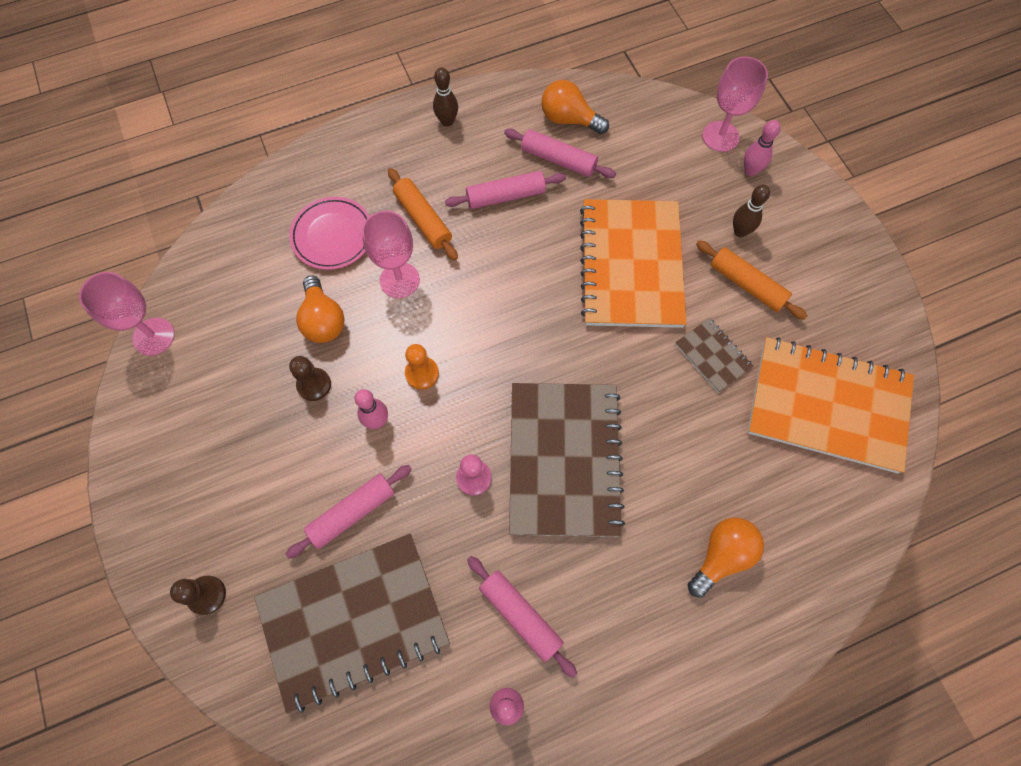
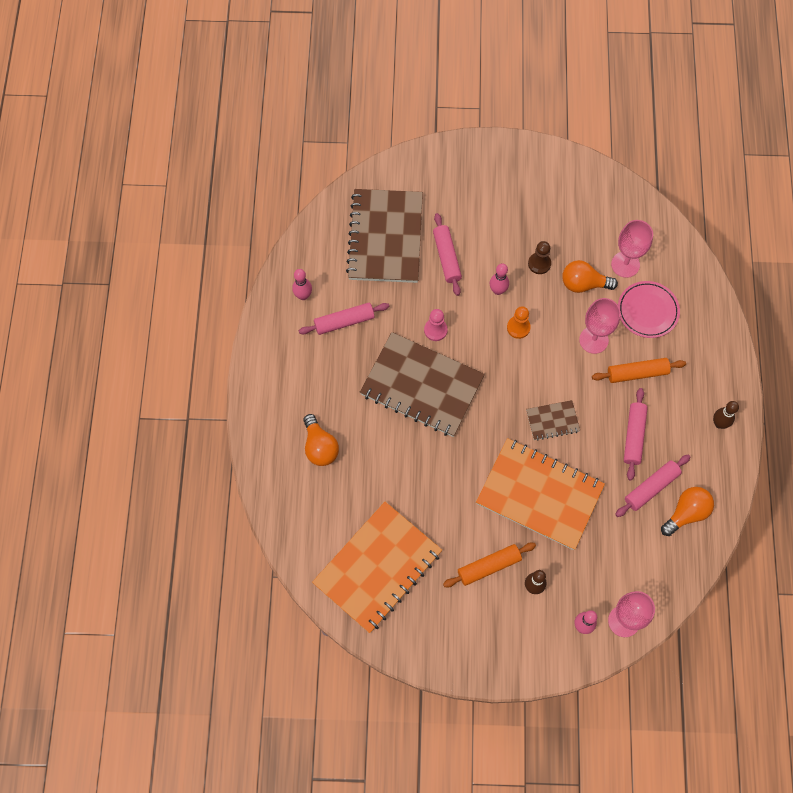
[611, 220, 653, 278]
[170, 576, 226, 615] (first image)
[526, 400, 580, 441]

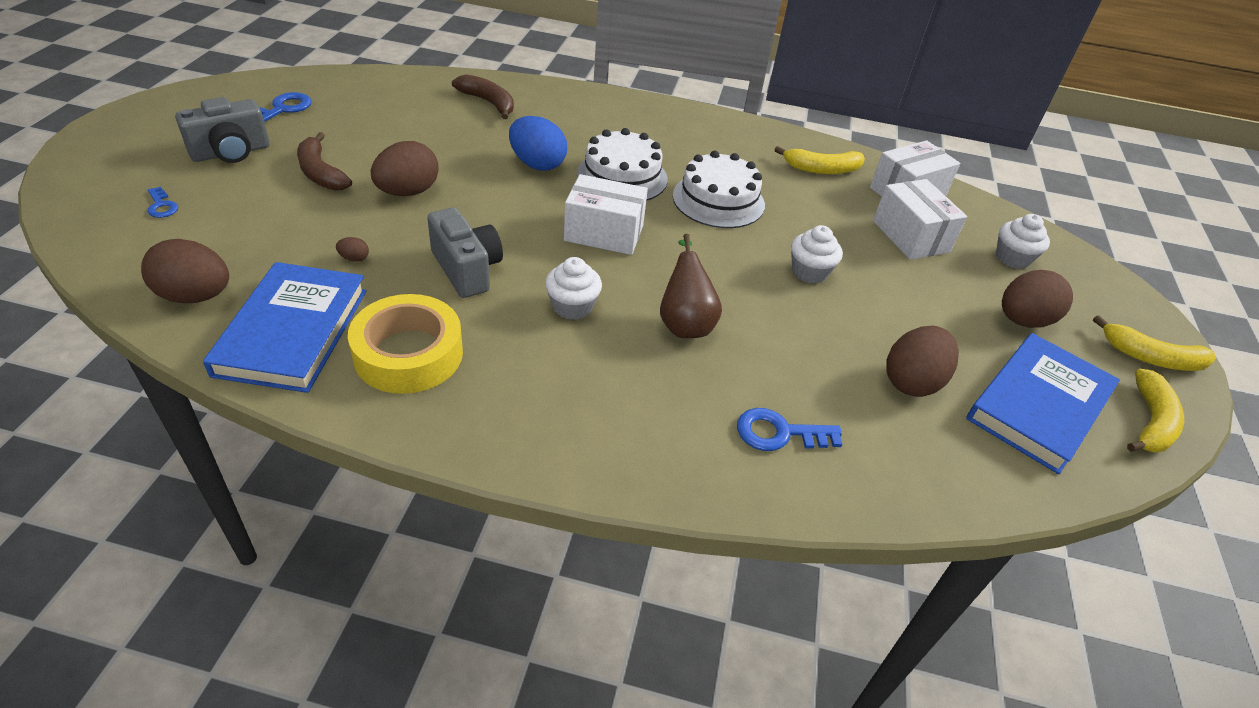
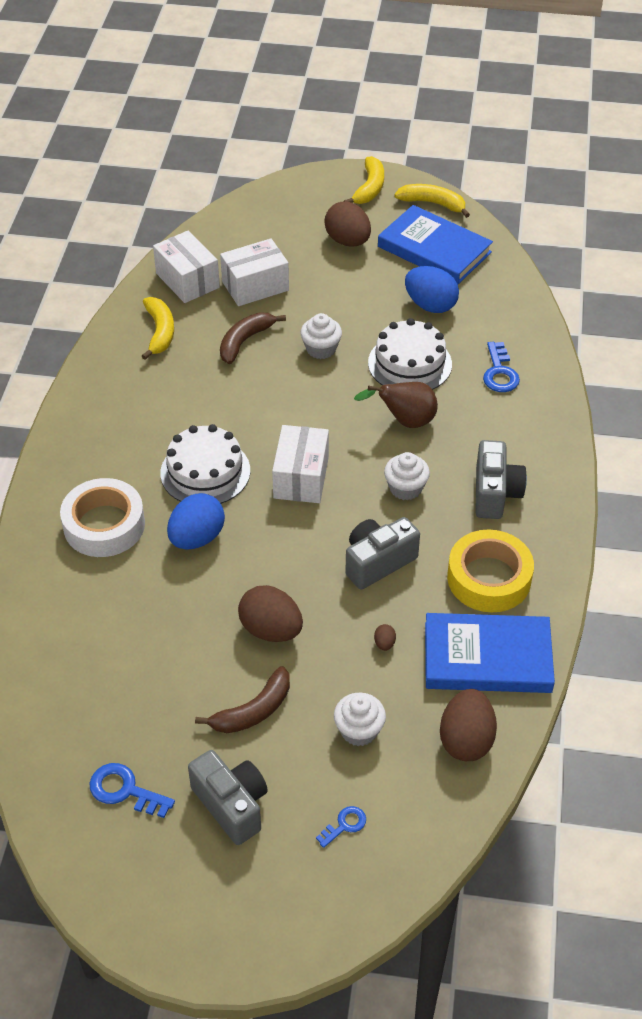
[220, 312, 286, 364]
[368, 318, 452, 390]
[405, 266, 459, 313]
[334, 693, 386, 746]
[60, 478, 145, 557]
[475, 440, 527, 519]

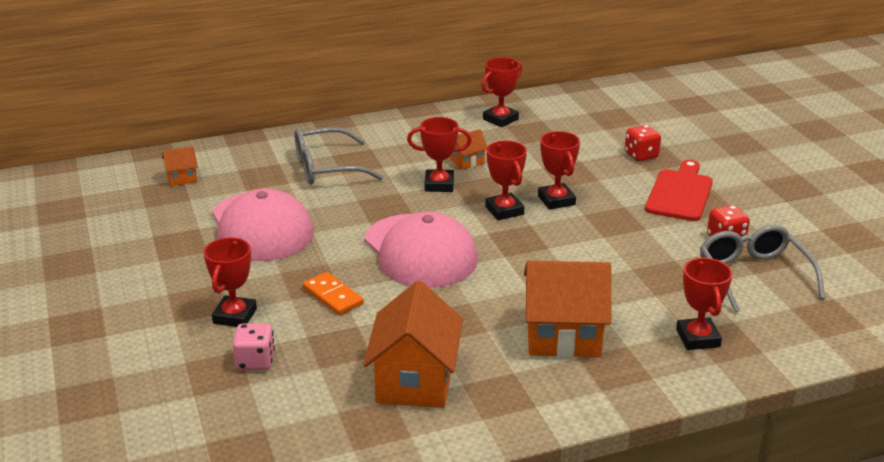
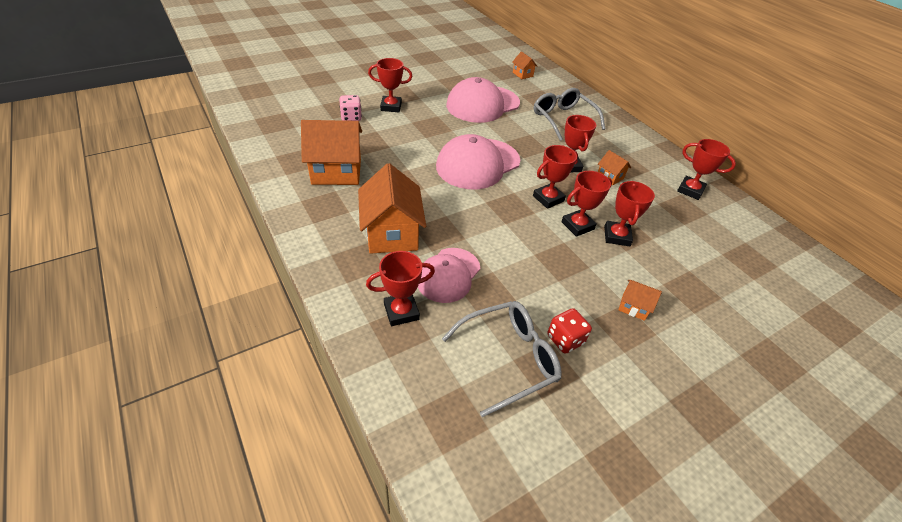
[303, 272, 364, 315] (first image)
[625, 125, 661, 161] (first image)
[619, 280, 662, 321]
[418, 248, 480, 303]
[604, 181, 655, 246]

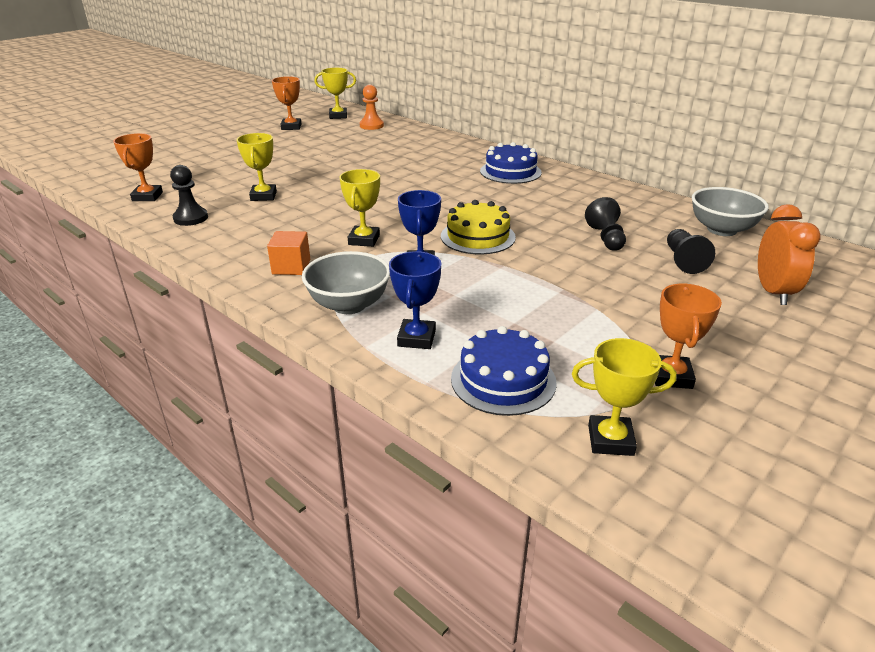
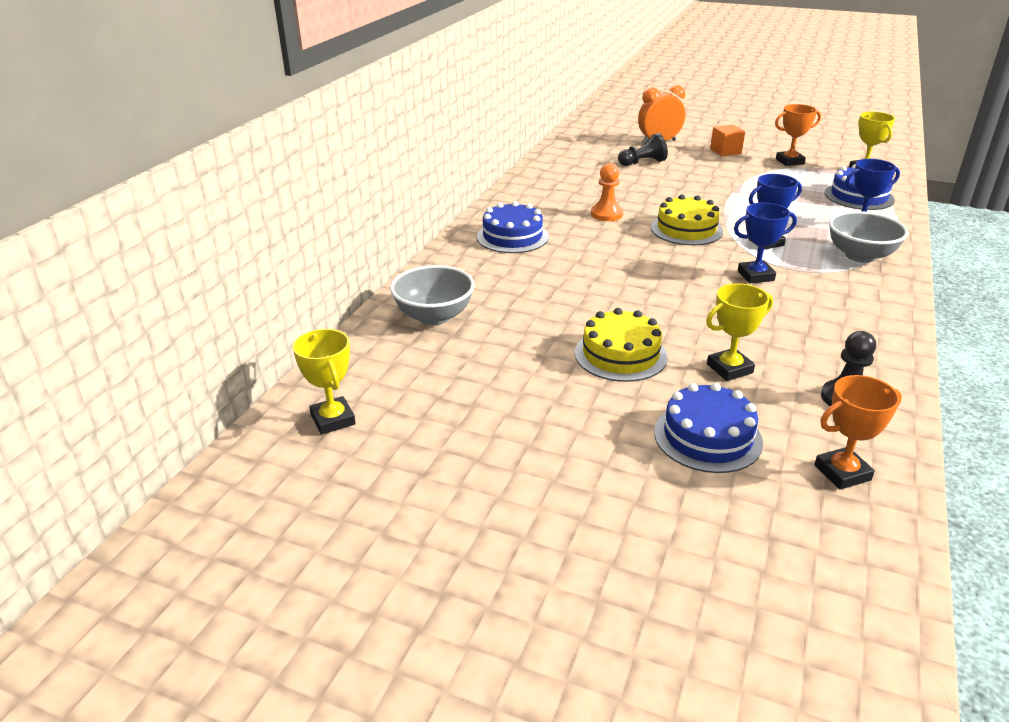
[710, 125, 745, 156]
[272, 76, 302, 130] (first image)
[734, 203, 797, 284]
[591, 163, 623, 221]
[585, 197, 626, 251] (first image)
[390, 265, 475, 325]
[575, 308, 668, 382]
[654, 383, 763, 473]

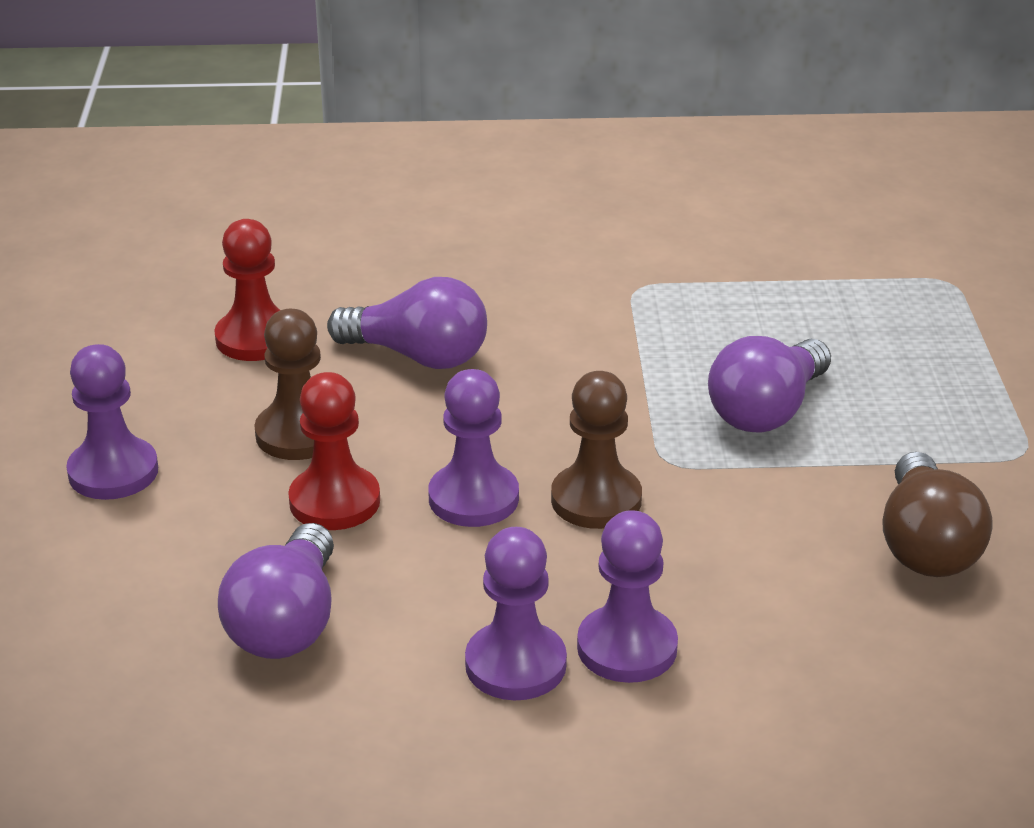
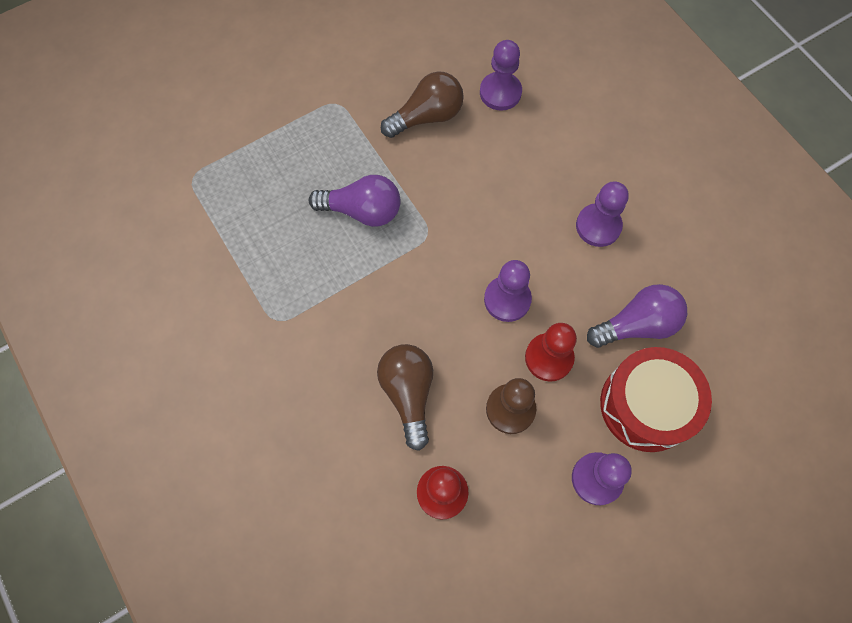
[377, 344, 433, 451]
[551, 371, 642, 529] (first image)
[480, 40, 522, 111]
[600, 347, 712, 452]

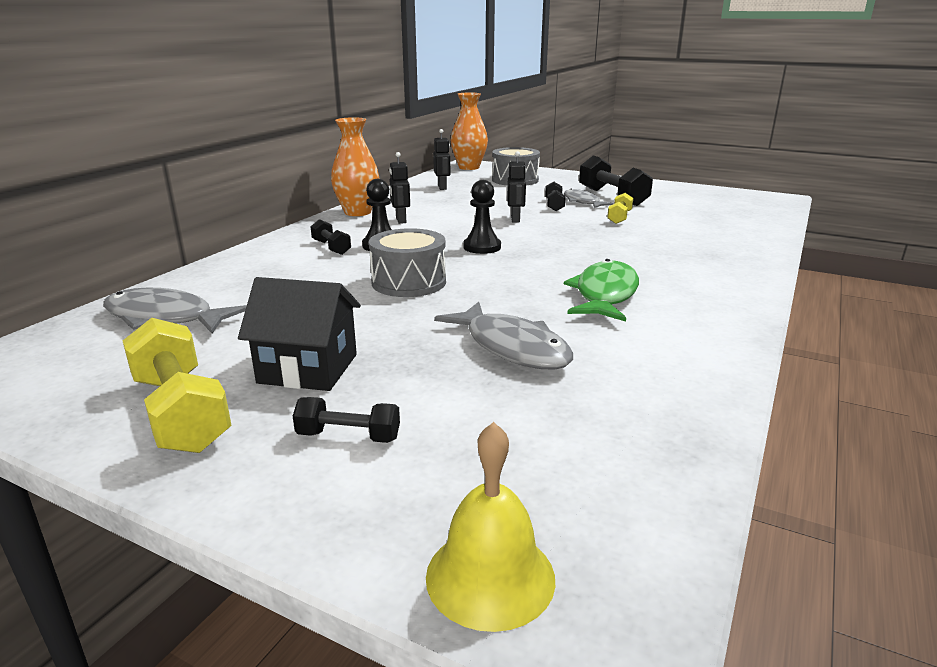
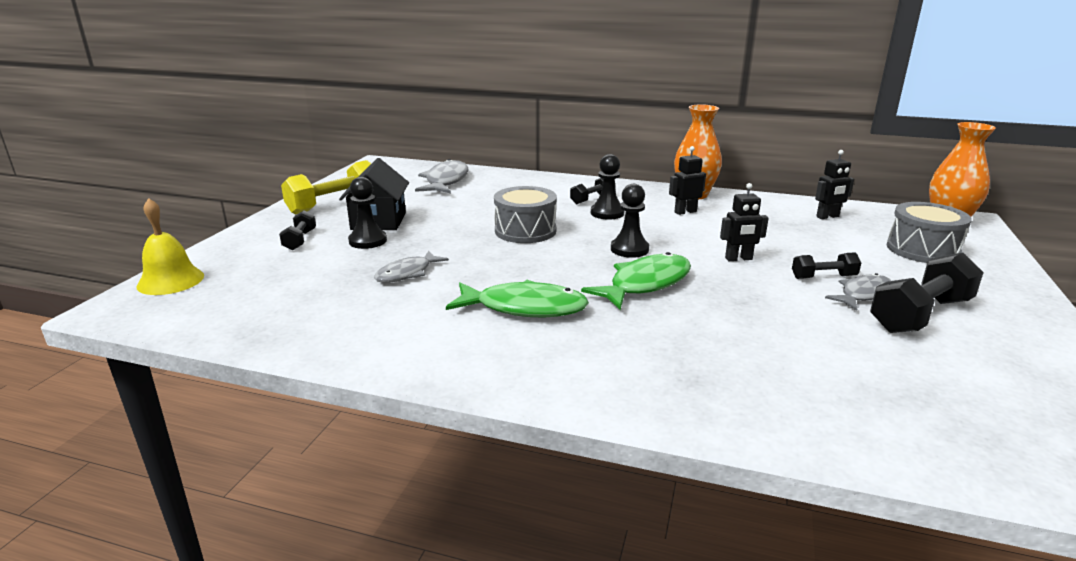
[374, 250, 449, 283]
[607, 193, 633, 224] (first image)
[348, 177, 387, 249]
[581, 252, 691, 310]

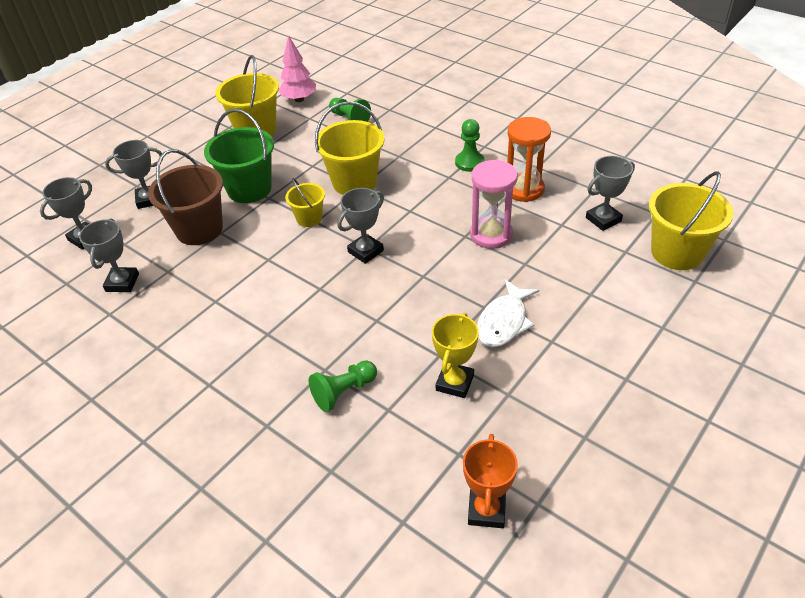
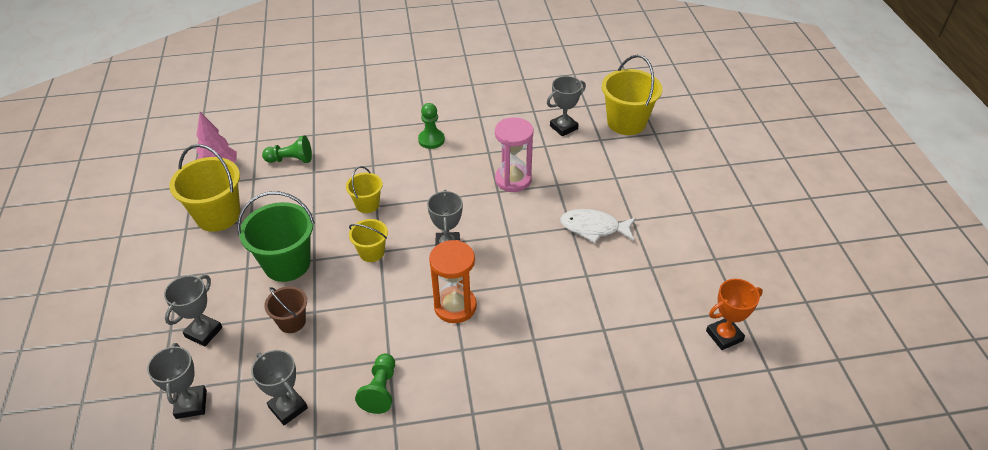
[264, 286, 307, 333]
[355, 353, 395, 414]
[346, 166, 383, 213]
[432, 313, 479, 398] (first image)
[706, 279, 763, 350]
[560, 209, 636, 243]
[429, 240, 477, 323]
[547, 76, 586, 136]

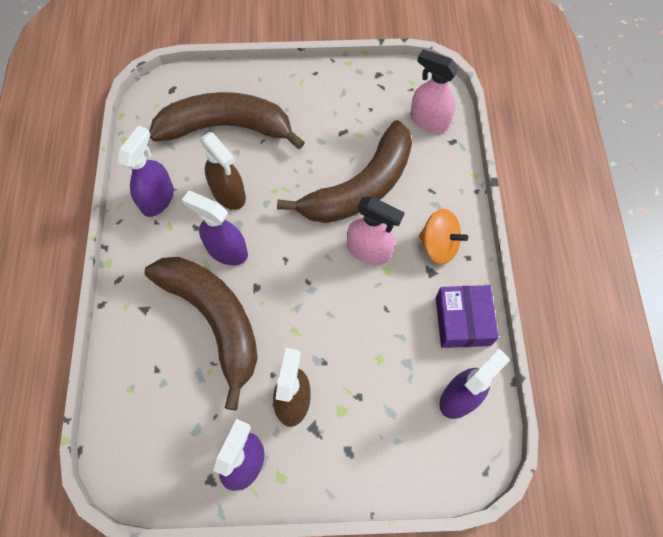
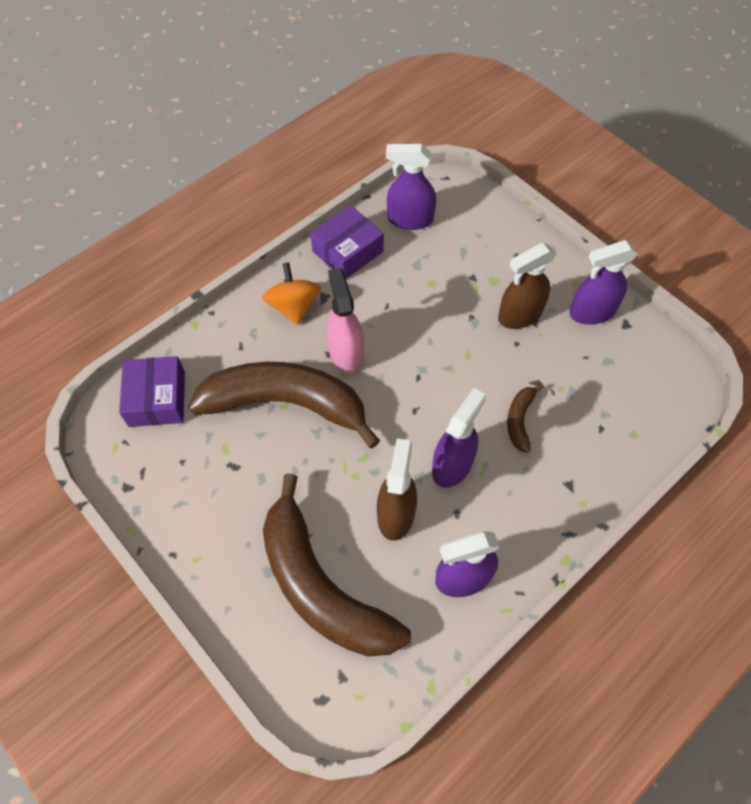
[507, 384, 544, 453]
[432, 388, 486, 488]
[119, 356, 185, 427]

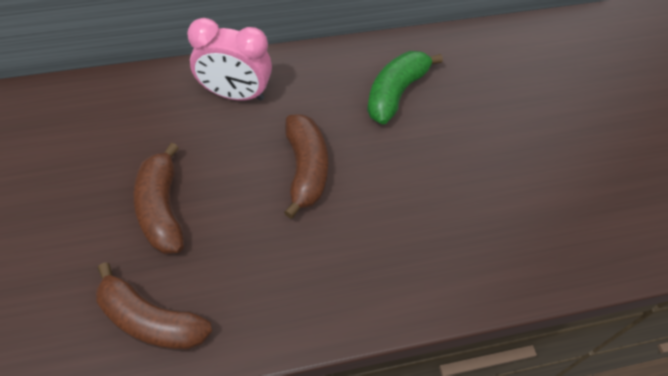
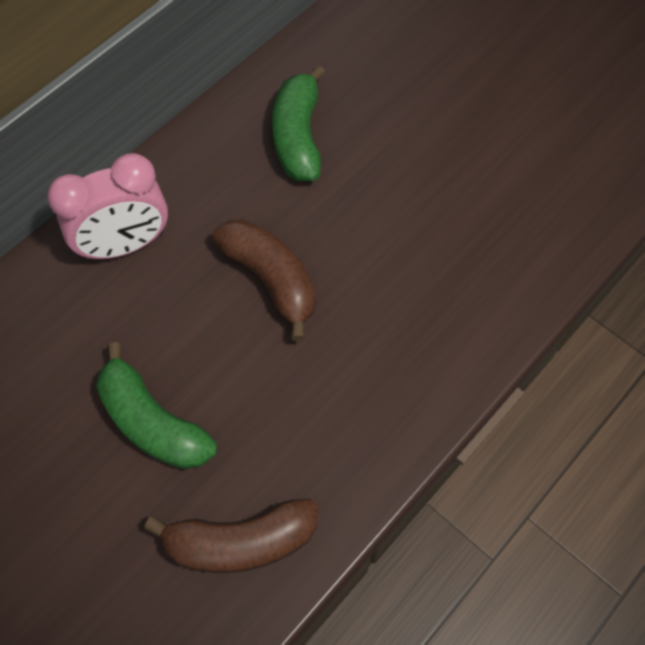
[96, 342, 217, 469]

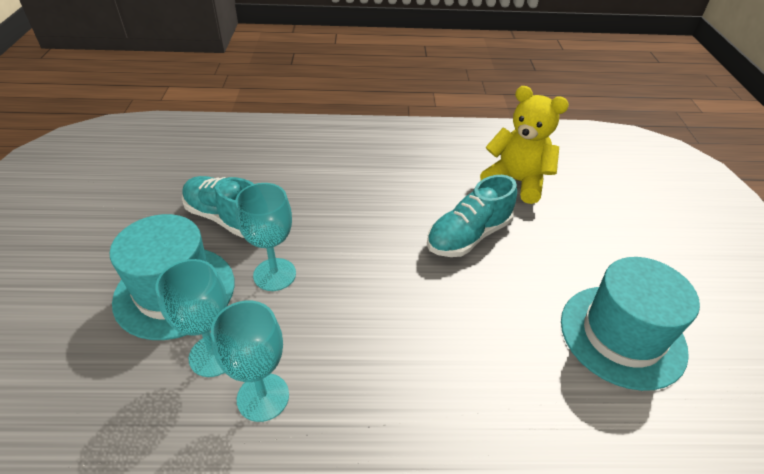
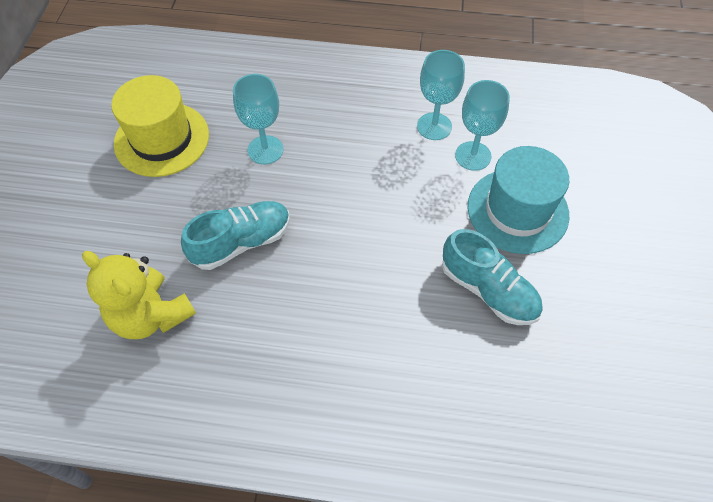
[233, 74, 284, 164]
[111, 75, 209, 177]

